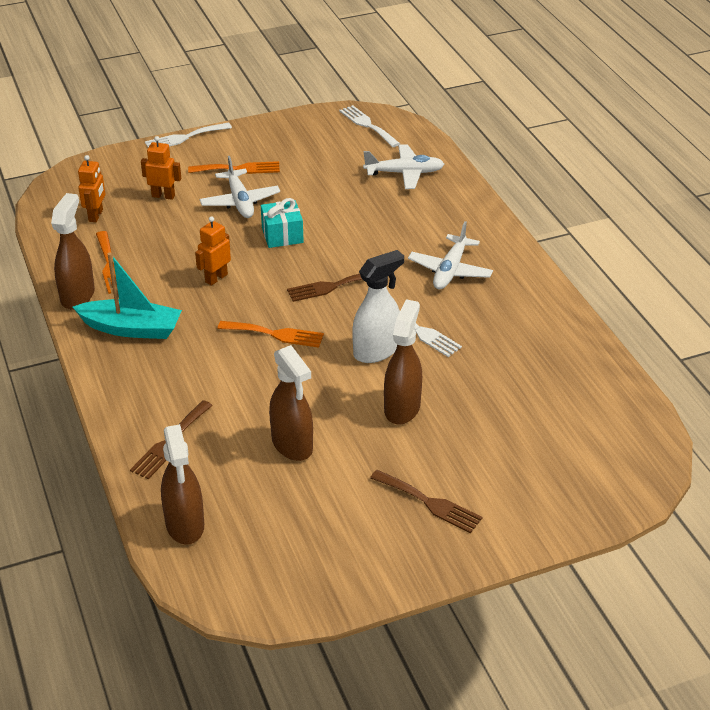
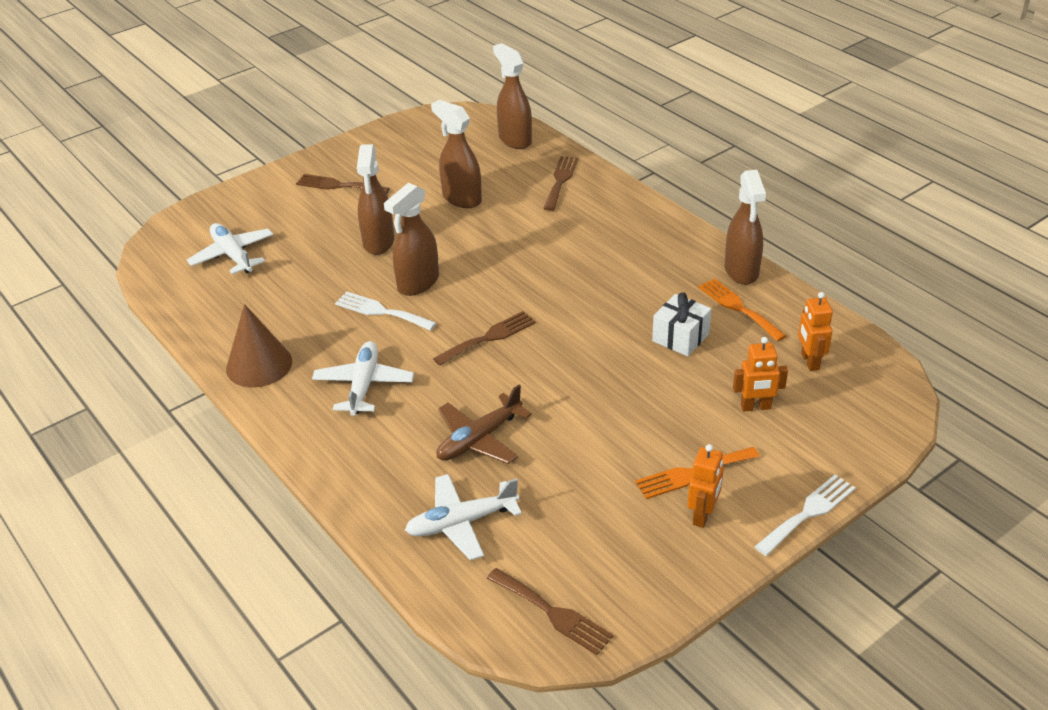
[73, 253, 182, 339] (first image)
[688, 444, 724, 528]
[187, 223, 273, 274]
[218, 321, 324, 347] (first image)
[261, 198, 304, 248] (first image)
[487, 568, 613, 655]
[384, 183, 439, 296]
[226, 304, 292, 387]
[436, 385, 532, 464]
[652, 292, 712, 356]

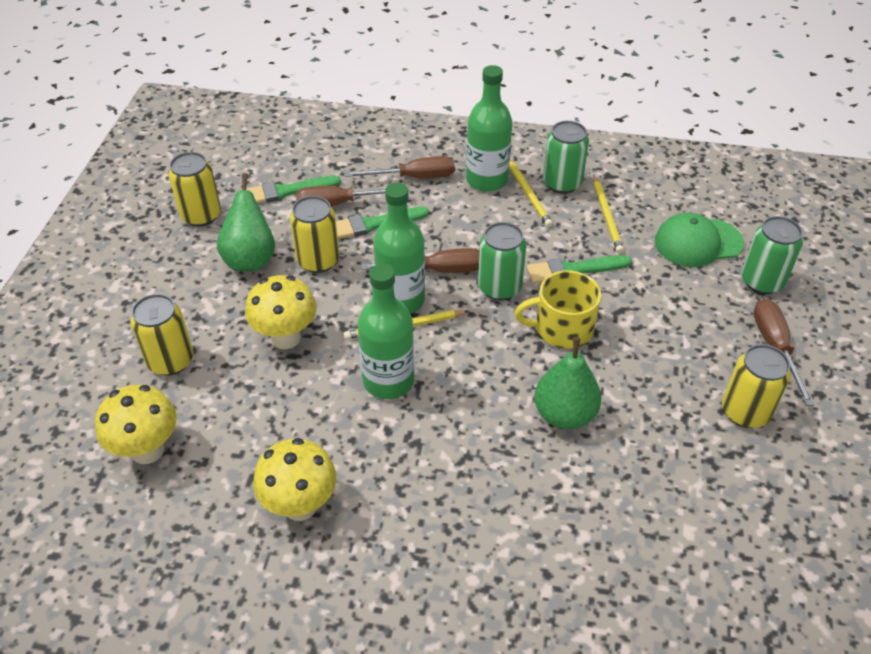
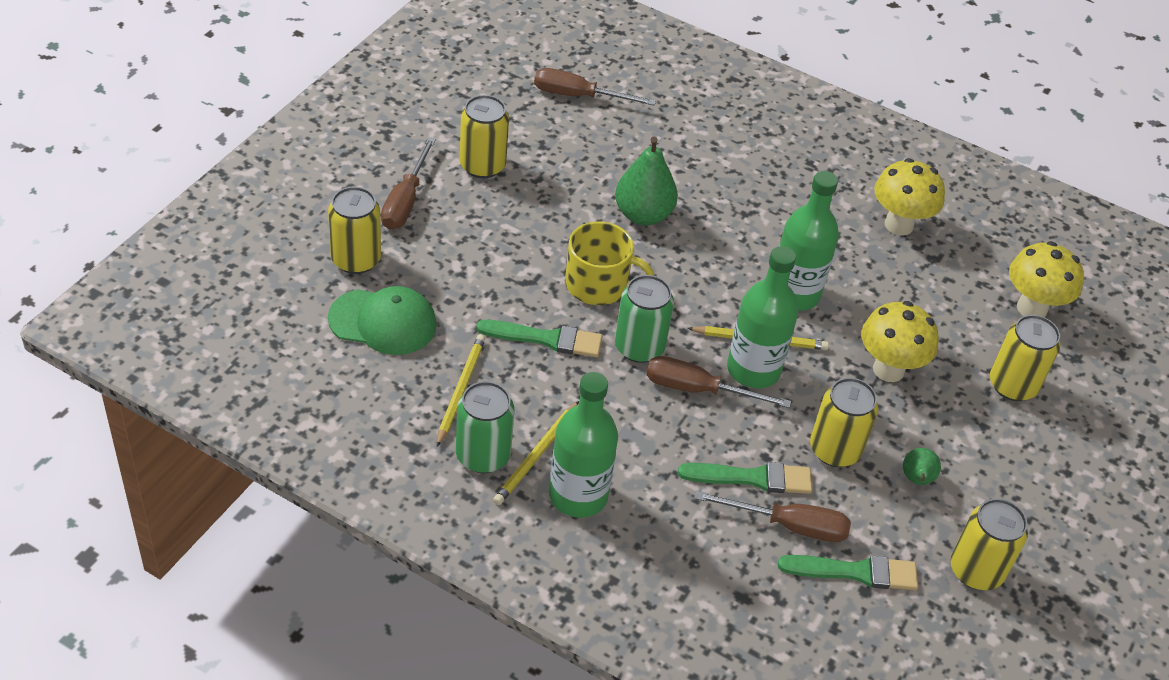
[903, 448, 941, 485]
[534, 68, 656, 106]
[493, 401, 579, 505]
[328, 187, 381, 274]

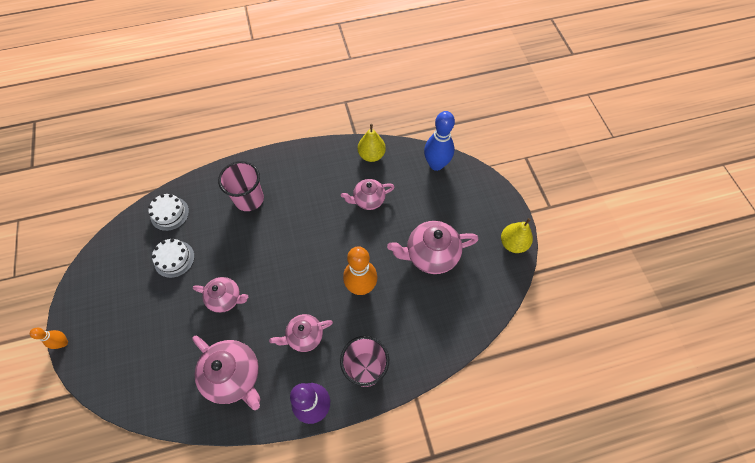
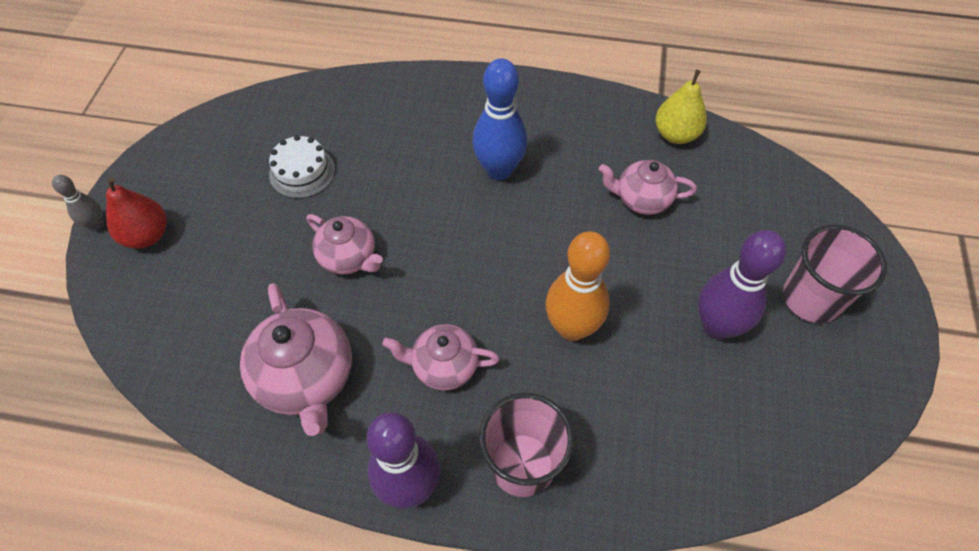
[52, 175, 104, 231]
[148, 194, 189, 231] (first image)
[783, 225, 887, 323]
[698, 230, 786, 340]
[472, 58, 527, 180]
[501, 218, 533, 253] (first image)
[106, 177, 167, 249]

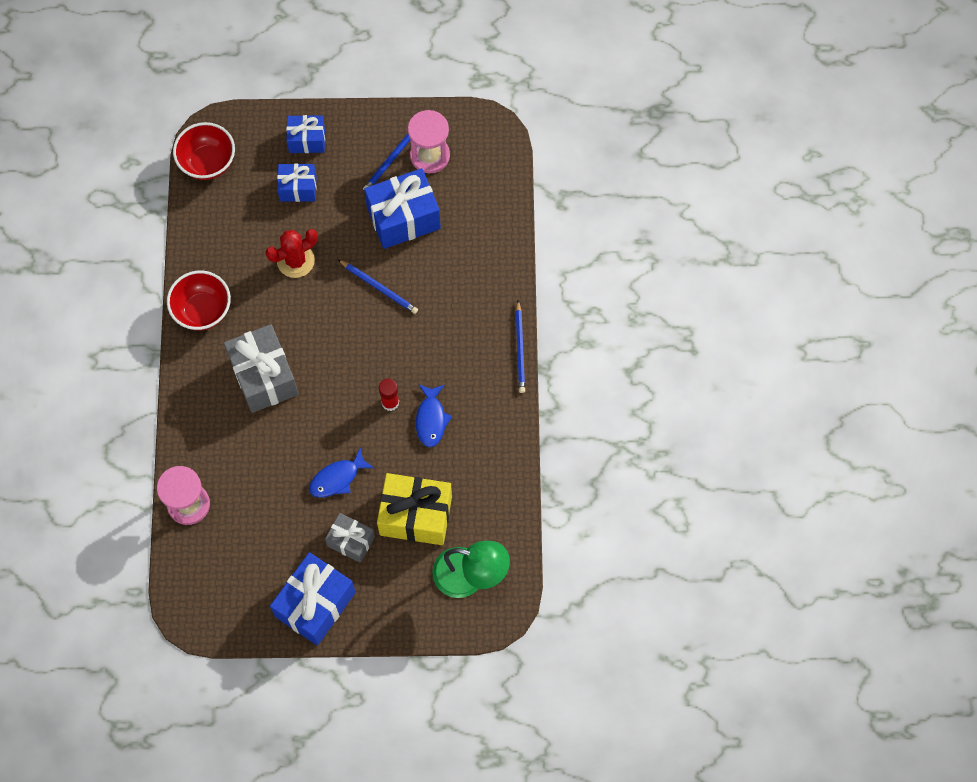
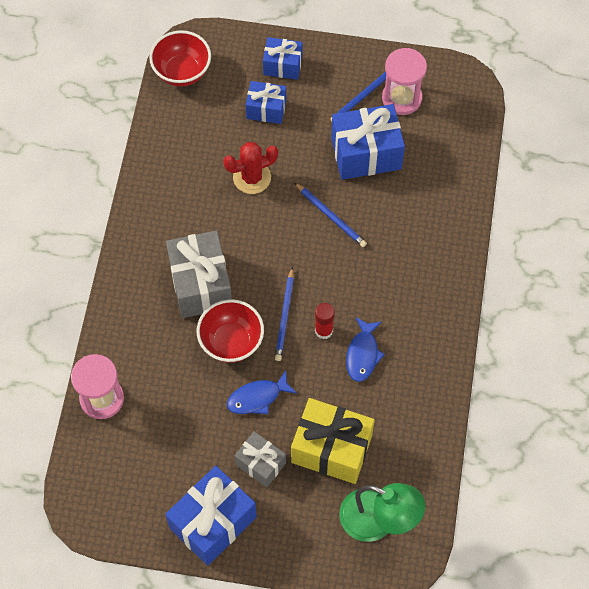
[197, 299, 264, 363]
[275, 267, 294, 361]

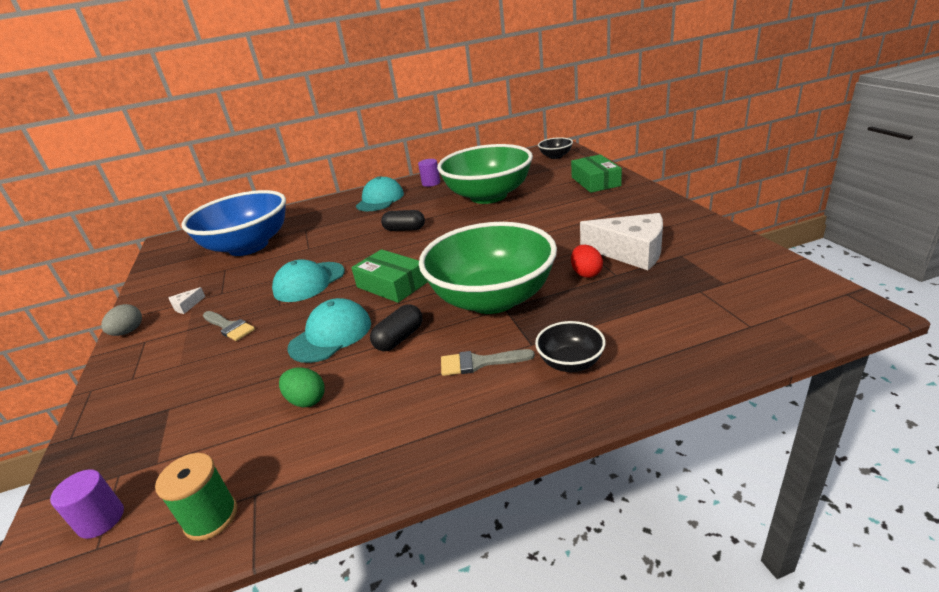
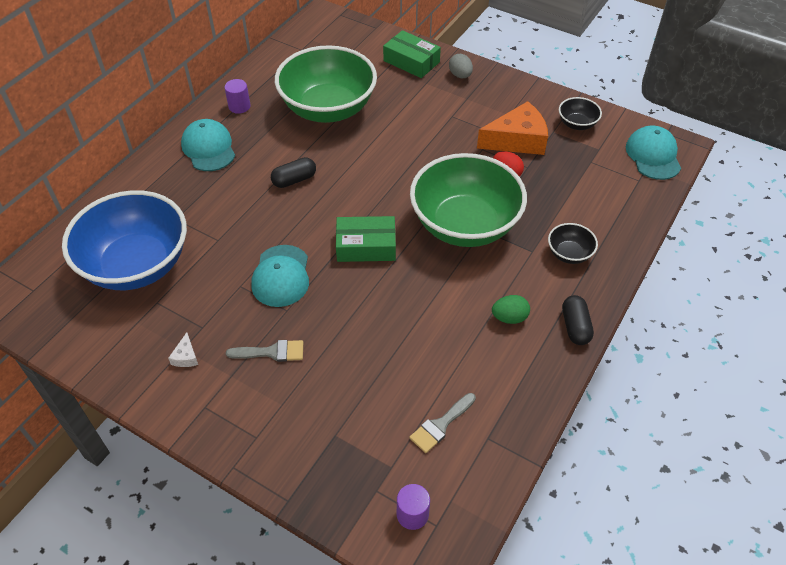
[449, 54, 473, 78]
[155, 453, 237, 541] (first image)
[492, 295, 530, 324]
[626, 125, 681, 180]
[562, 295, 594, 345]
[409, 393, 476, 453]
[559, 97, 602, 130]
[477, 101, 548, 155]

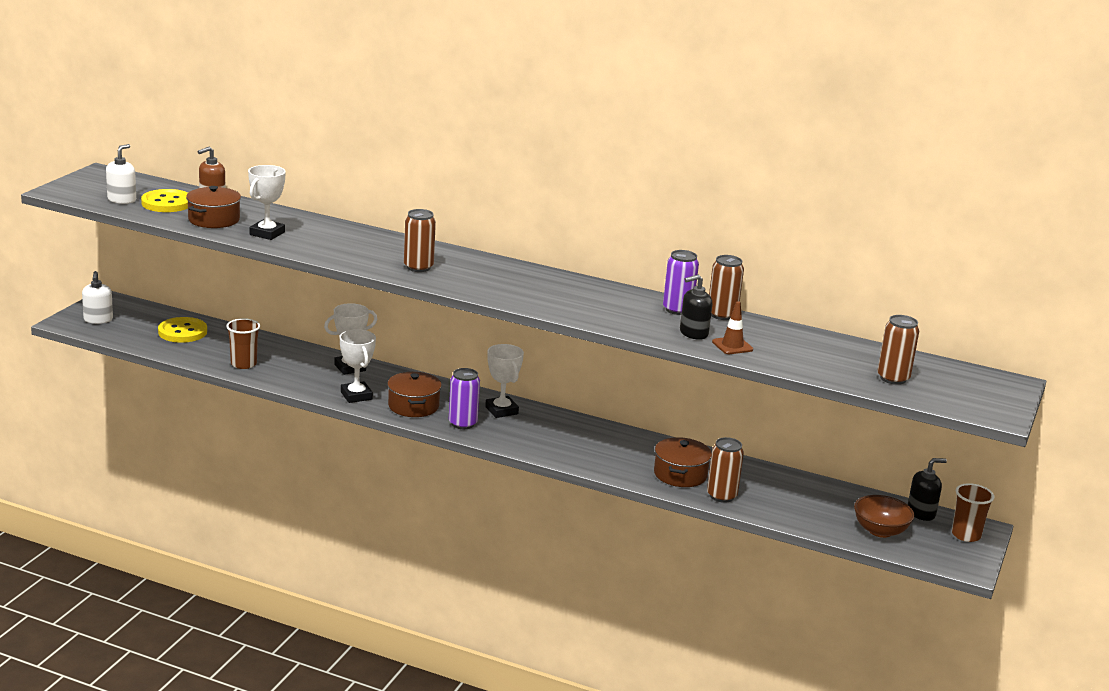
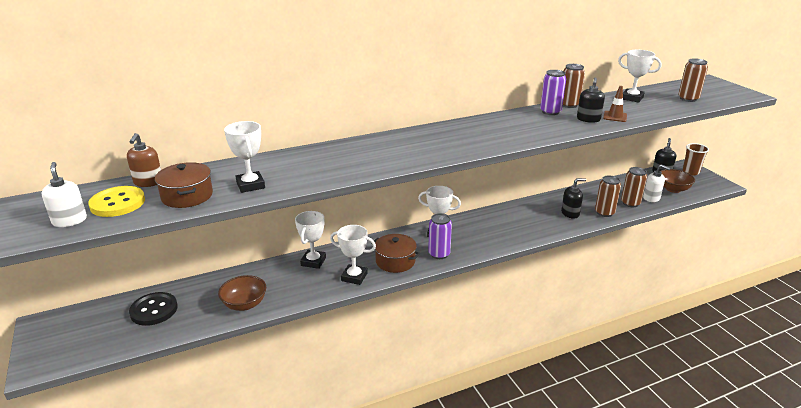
[643, 164, 670, 202]
[129, 292, 178, 326]
[218, 275, 266, 311]
[621, 167, 647, 207]
[561, 178, 586, 219]
[618, 50, 662, 103]

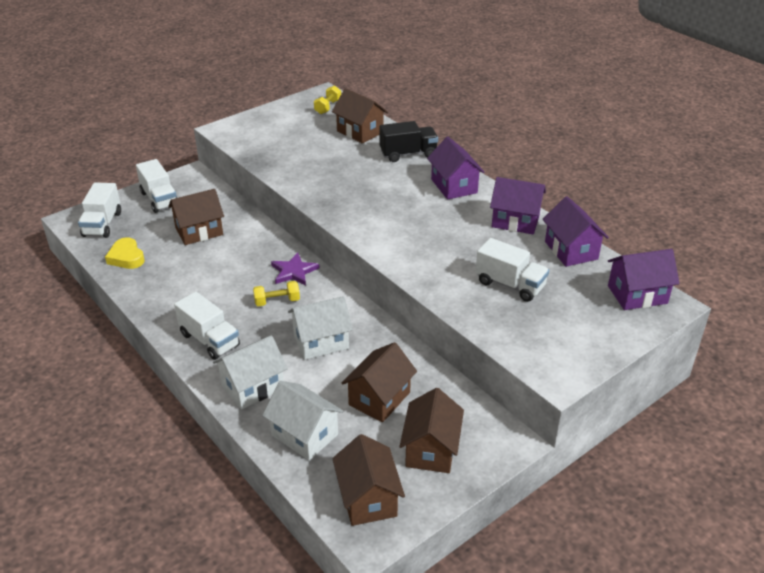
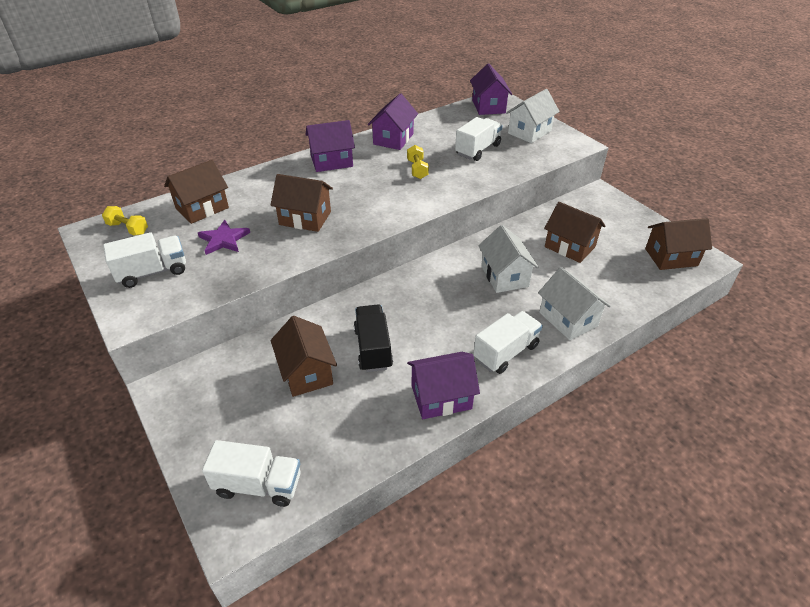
[105, 237, 145, 269] (first image)
[103, 232, 186, 288]
[407, 145, 429, 179]
[506, 89, 560, 143]
[198, 220, 250, 255]
[354, 305, 393, 372]
[270, 174, 333, 232]
[407, 352, 480, 419]

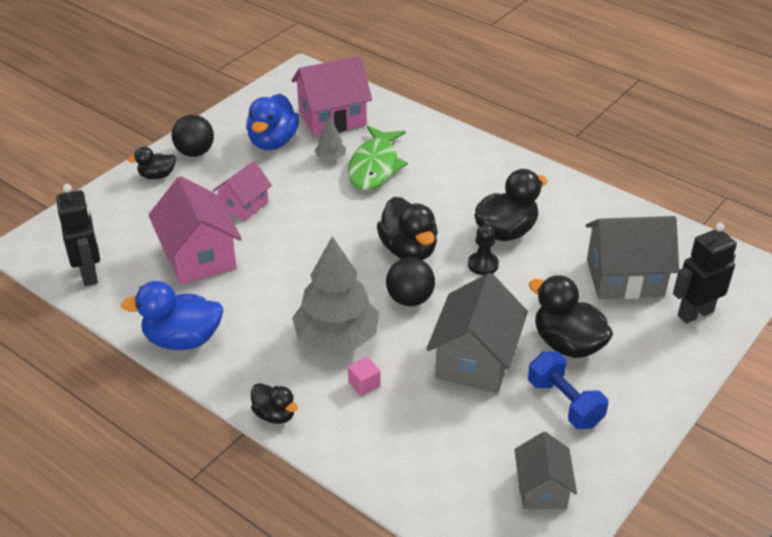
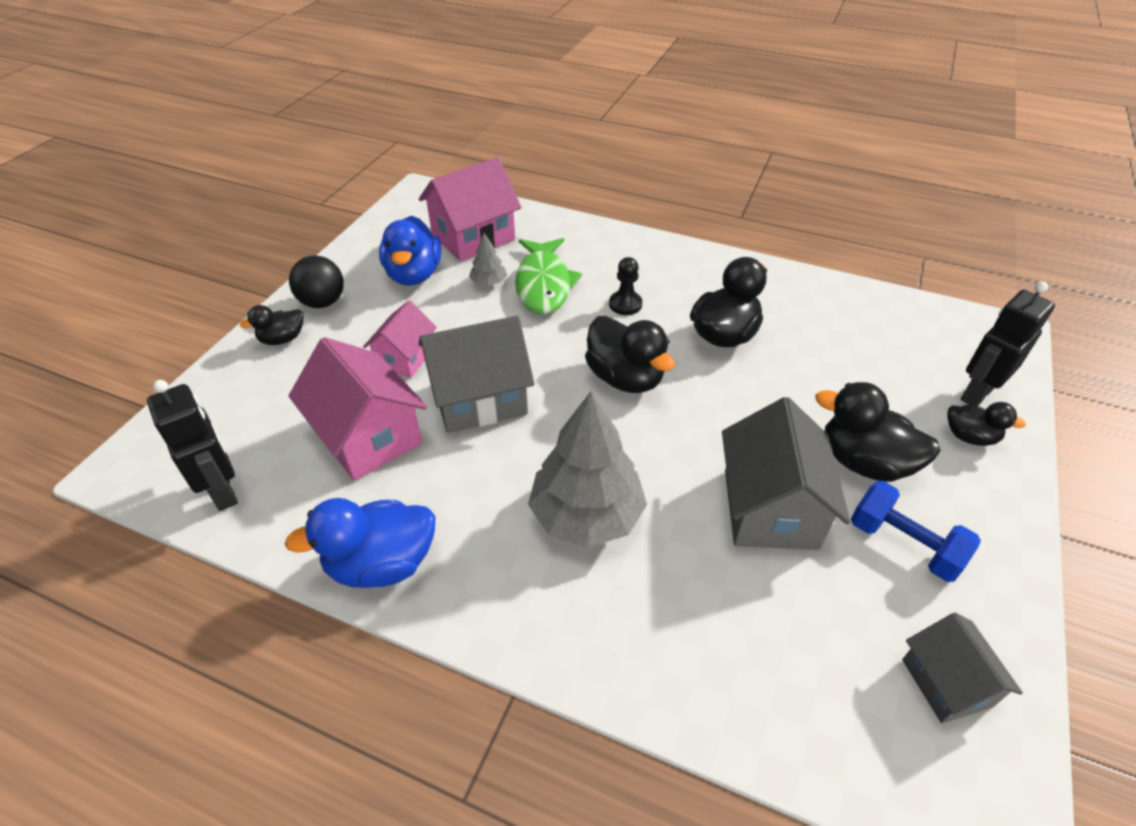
[947, 402, 1026, 446]
[348, 357, 381, 396] (first image)
[386, 257, 435, 306] (first image)
[609, 257, 642, 315]
[419, 316, 535, 433]

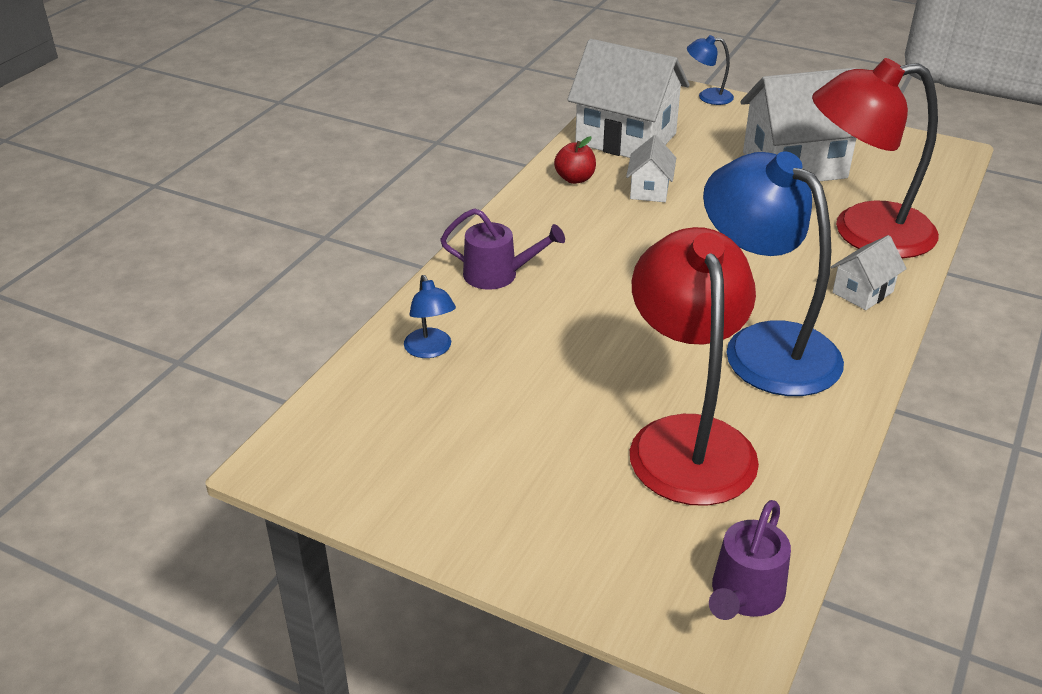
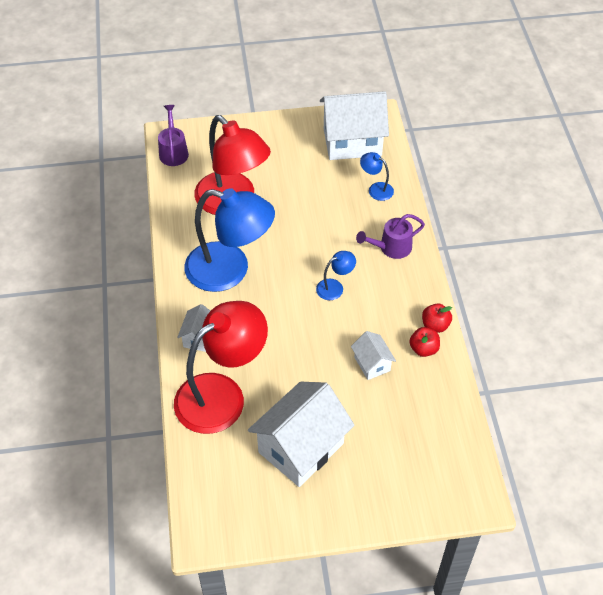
[320, 91, 389, 160]
[316, 251, 356, 300]
[422, 303, 452, 333]

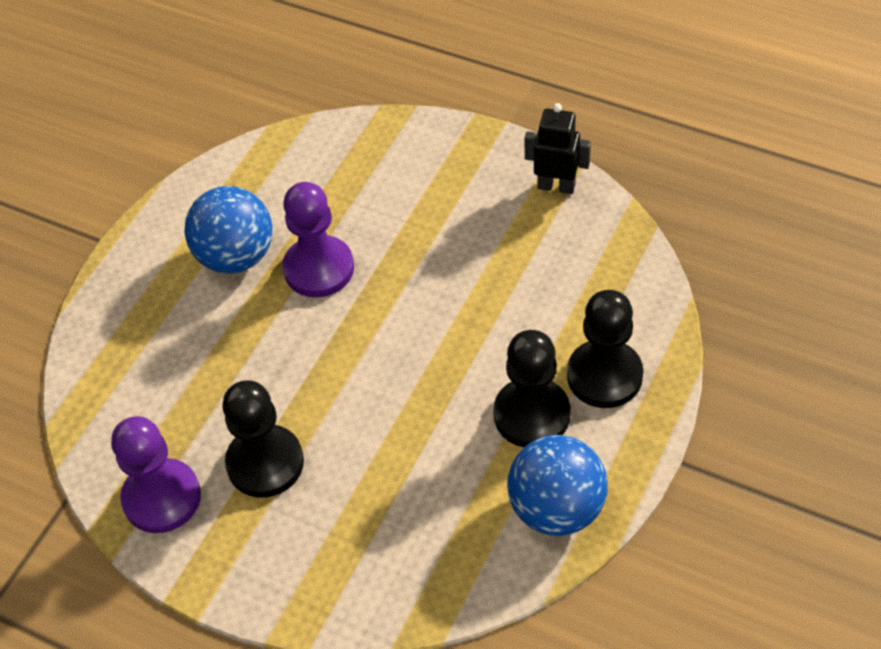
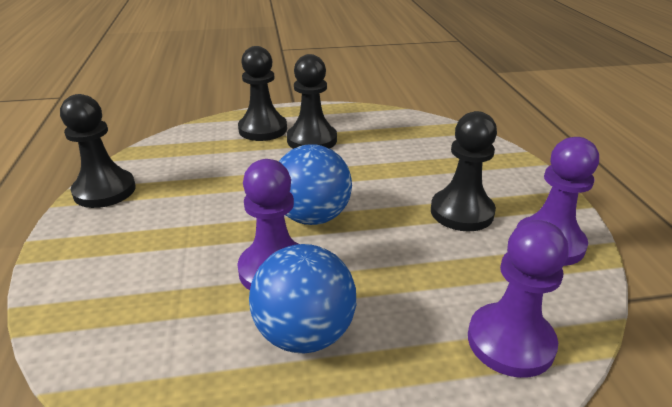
[279, 144, 352, 225]
[60, 94, 136, 208]
[468, 220, 569, 378]

